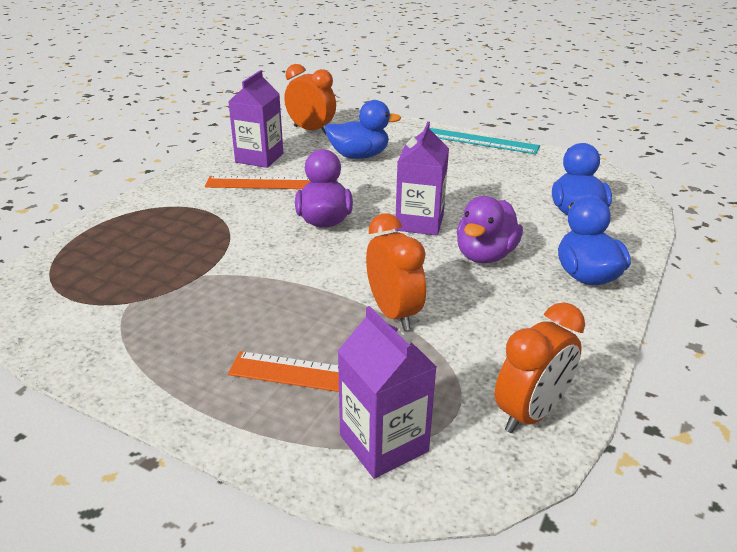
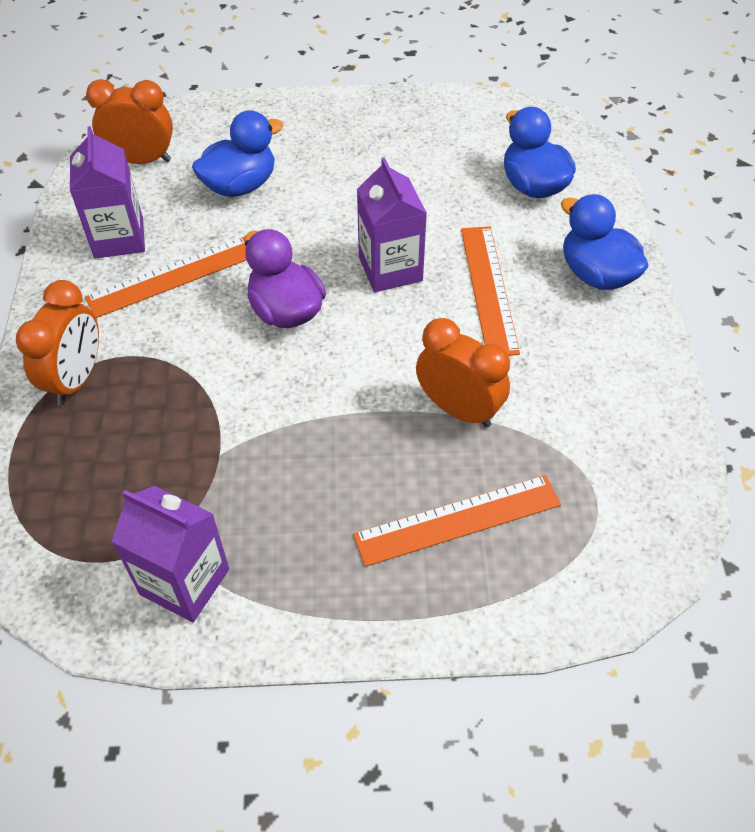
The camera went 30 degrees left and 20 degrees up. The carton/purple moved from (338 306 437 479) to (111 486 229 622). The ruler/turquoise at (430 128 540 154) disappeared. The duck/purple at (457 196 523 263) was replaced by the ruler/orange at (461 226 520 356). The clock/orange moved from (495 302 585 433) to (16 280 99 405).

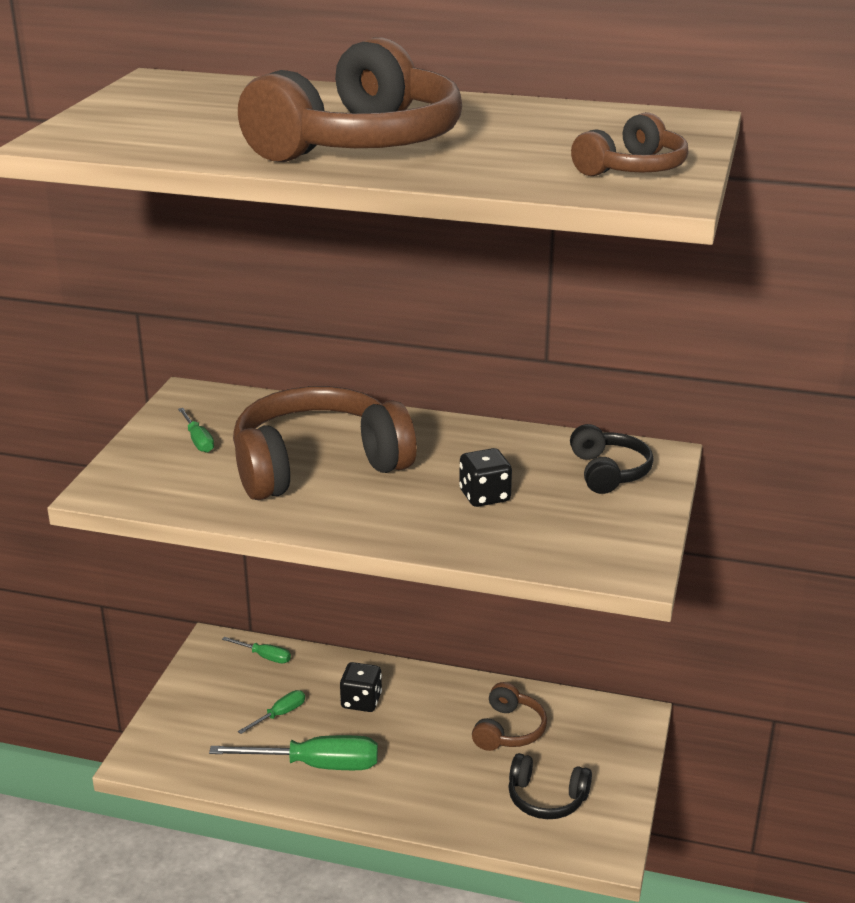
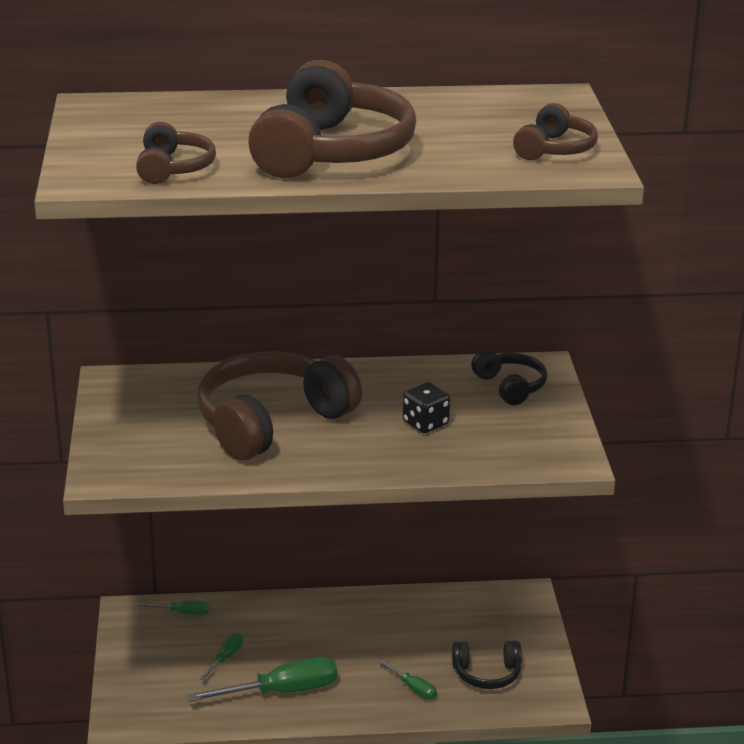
The camera went 20 degrees left and 0 degrees up. The screwdriver/green moved from (178 408 214 453) to (377 659 437 700). The dice/black at (340 662 382 712) disappeared. The headphones/brown moved from (472 682 547 751) to (136 122 216 184).

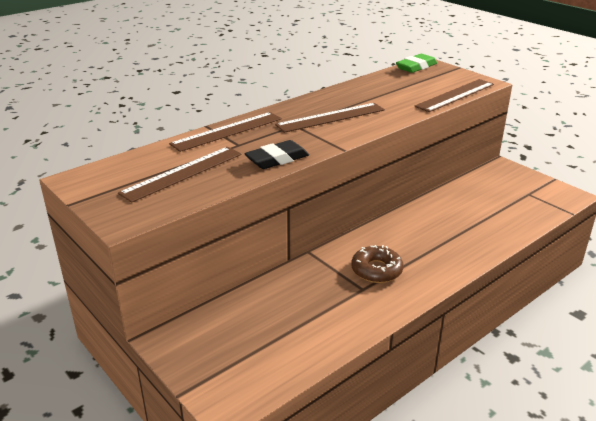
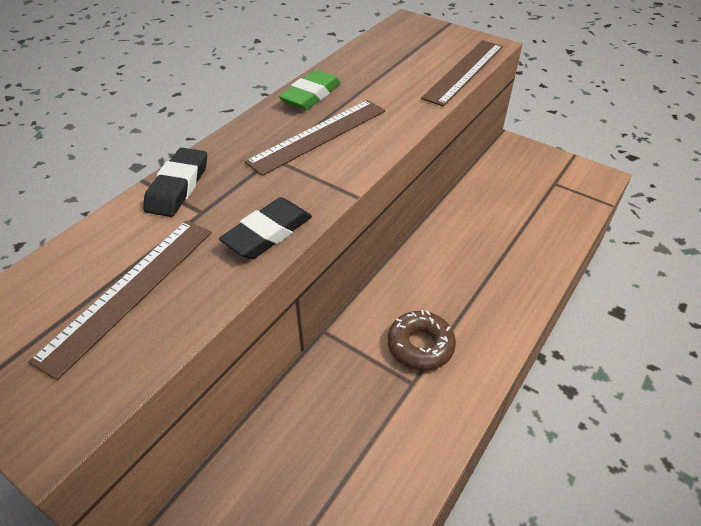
The camera went 15 degrees left and 15 degrees up. The ruler/brown at (169 112 282 152) was replaced by the eraser/black at (143 148 207 217). The eraser/green moved from (396 54 437 73) to (279 70 341 110).

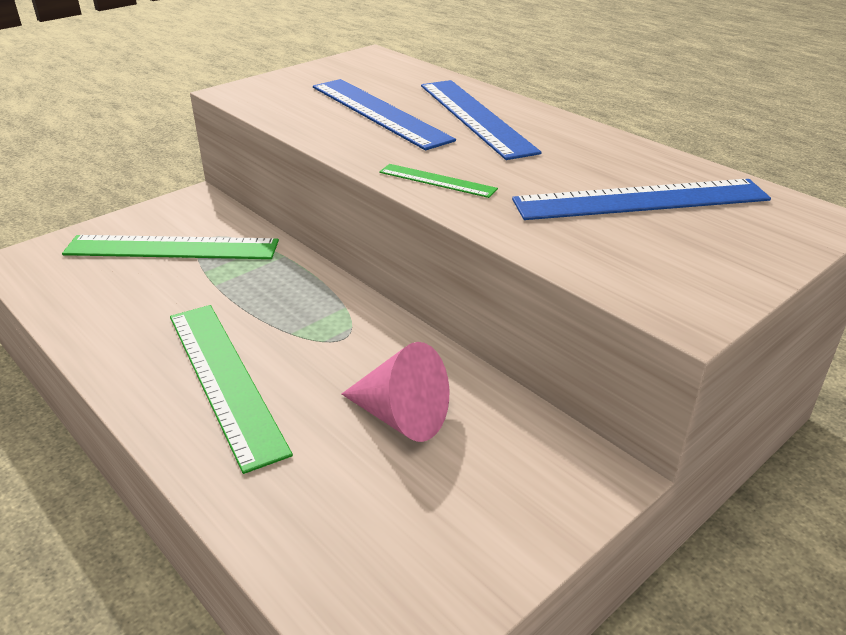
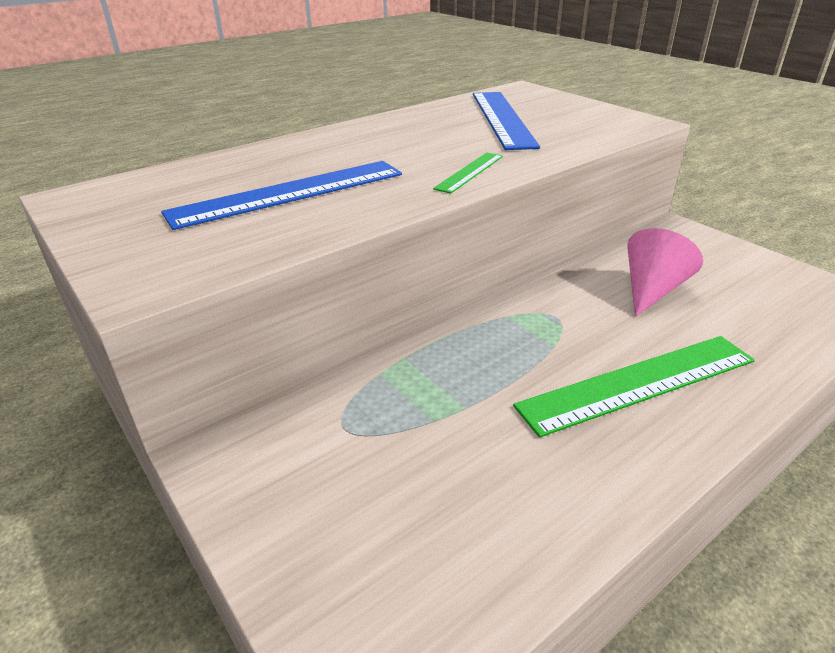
The camera went 85 degrees left and 0 degrees up. The ruler/green at (62 235 279 259) disappeared. The ruler/blue at (421 80 542 160) disappeared.

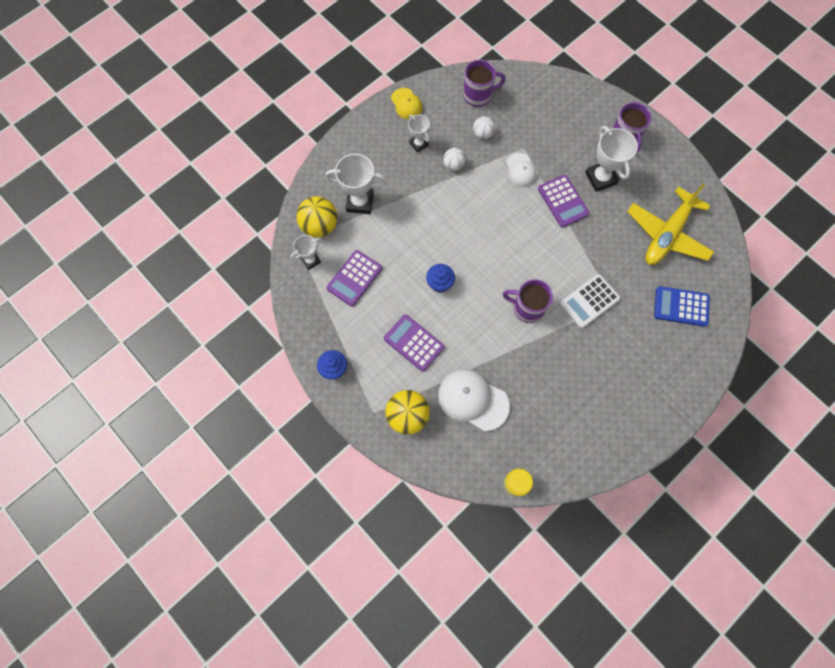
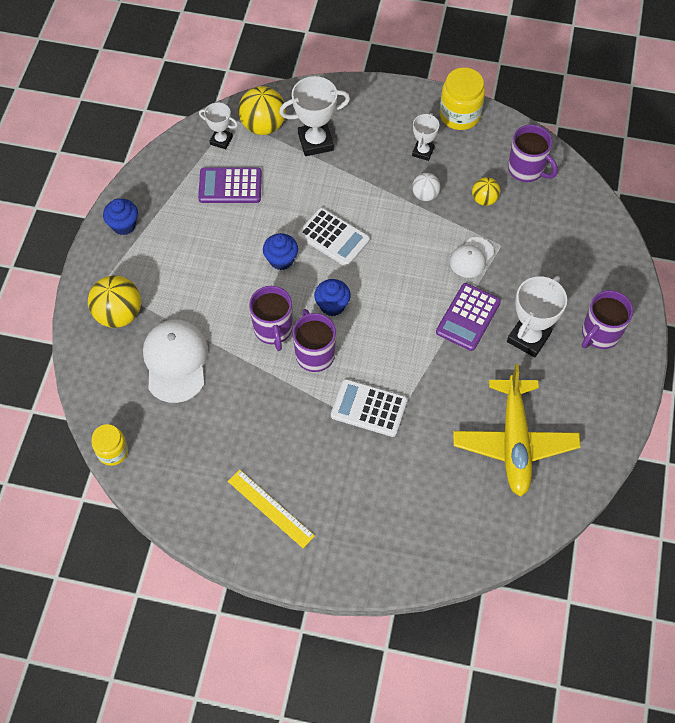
The camera went 55 degrees right and 10 degrees down. The trophy/white at (325 154 386 214) turned 75 degrees counterclockwise. The calculator/purple at (384 314 444 371) disappeared. The cap/yellow at (391 88 423 119) was replaced by the jar/yellow at (439 68 485 130). The ball/white at (473 116 495 139) became the ball/yellow at (472 177 500 206). The plane/yellow at (627 183 714 265) turned 90 degrees counterclockwise. The calculator/blue at (654 286 710 327) disappeared. The ruler/yellow at (228 469 315 548) appeared. The mug/purple at (249 286 293 351) appeared. The calculator/white at (298 208 370 267) appeared. The cupcake/blue at (314 279 351 316) appeared.

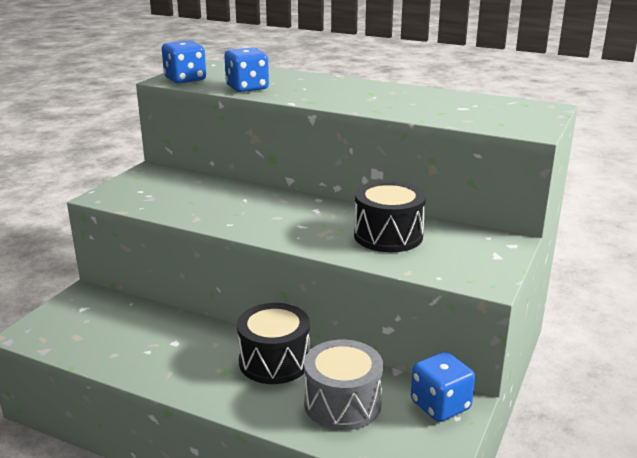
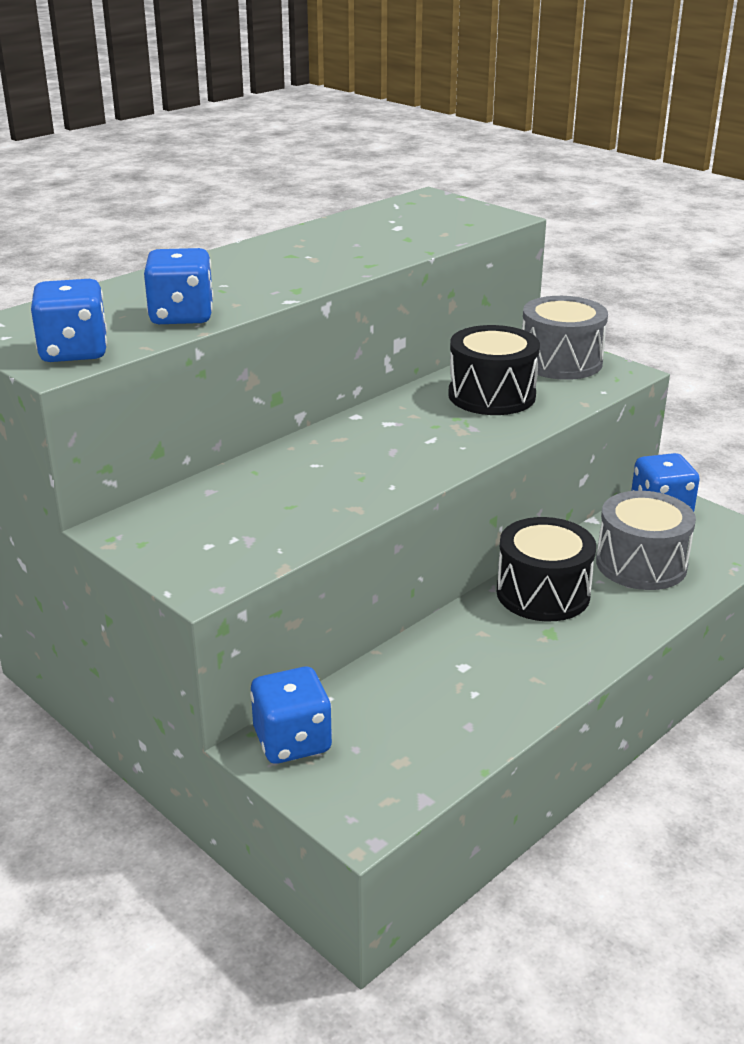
The camera went 70 degrees left and 5 degrees up. The dice/blue at (250 667 332 764) appeared. The drum/grey at (522 296 608 380) appeared.

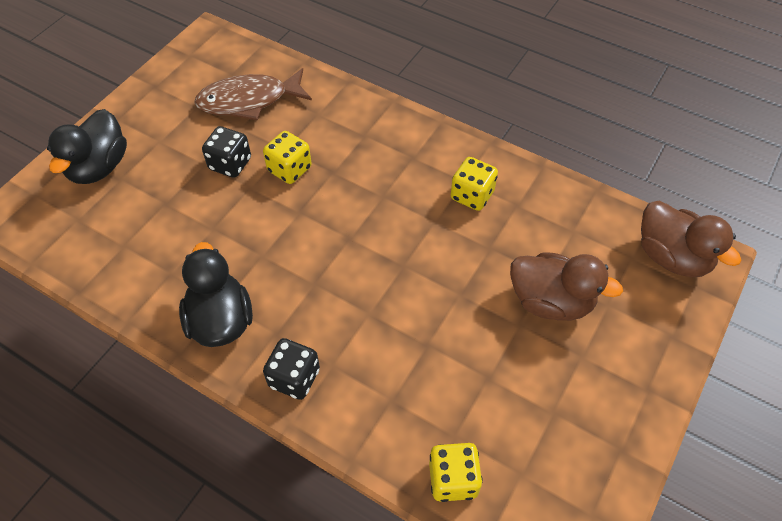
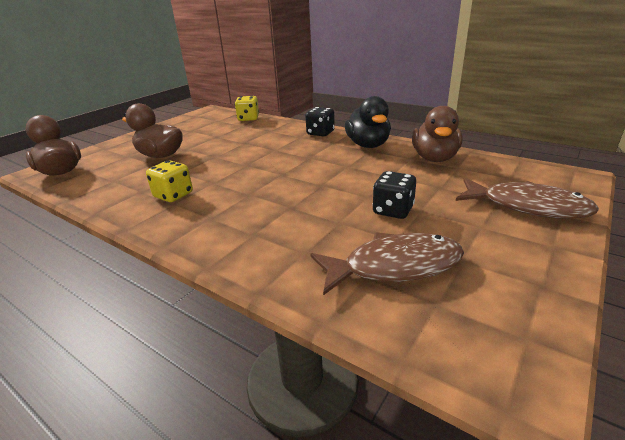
The camera went 175 degrees left and 25 degrees down. The duck/black at (47 109 127 184) was replaced by the fish/brown at (456 178 599 219). The dice/yellow at (263 131 312 184) disappeared. The duck/brown at (412 106 463 162) appeared.

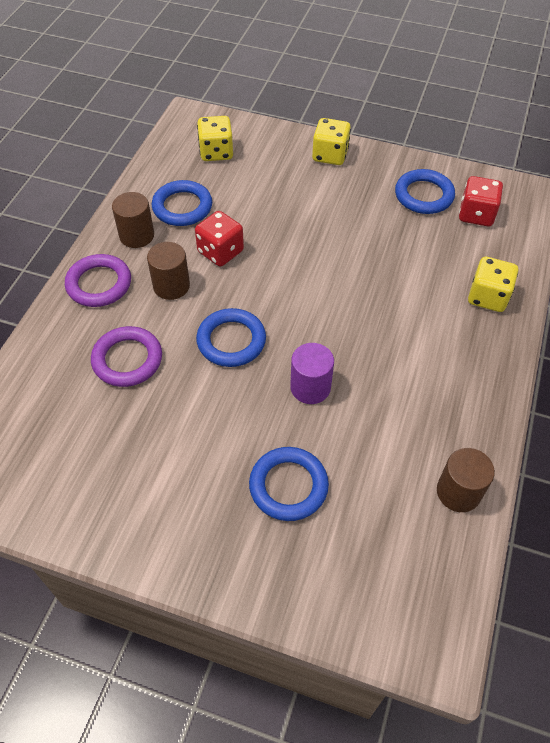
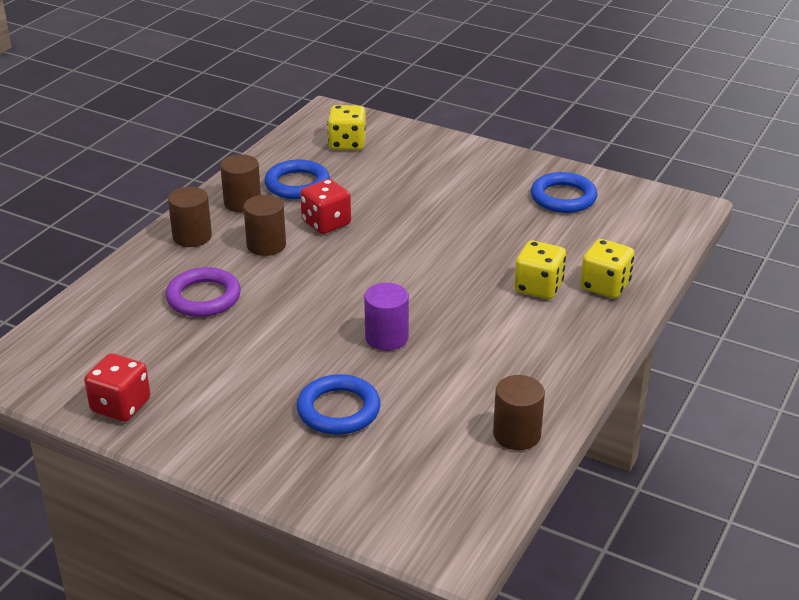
The camera went 10 degrees right and 20 degrees down. The ring/purple at (65 254 131 307) was replaced by the cylinder/brown at (168 187 212 247). The ring/blue at (196 308 266 367) disappeared. The dice/yellow moved from (312 118 351 165) to (514 240 566 299). The dice/red moved from (459 176 503 226) to (84 353 151 422).

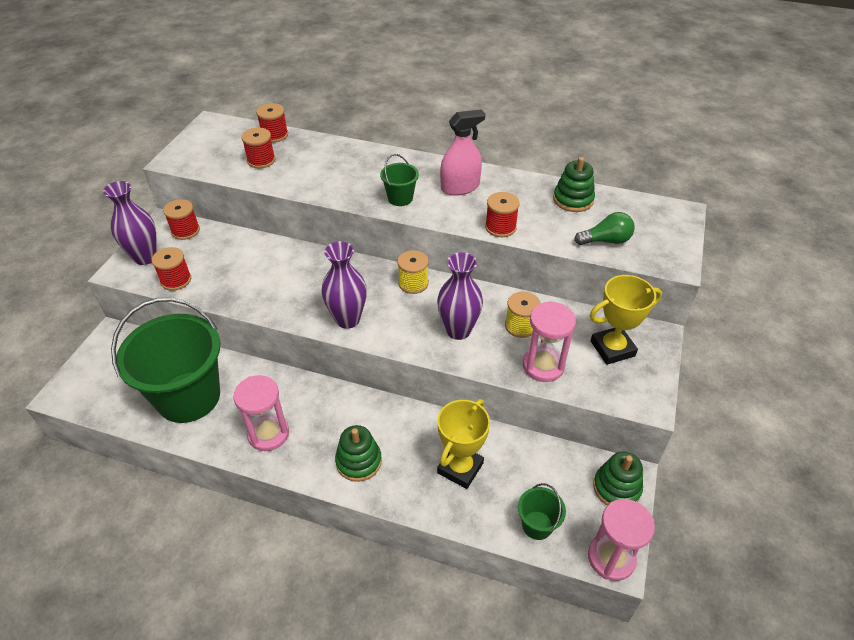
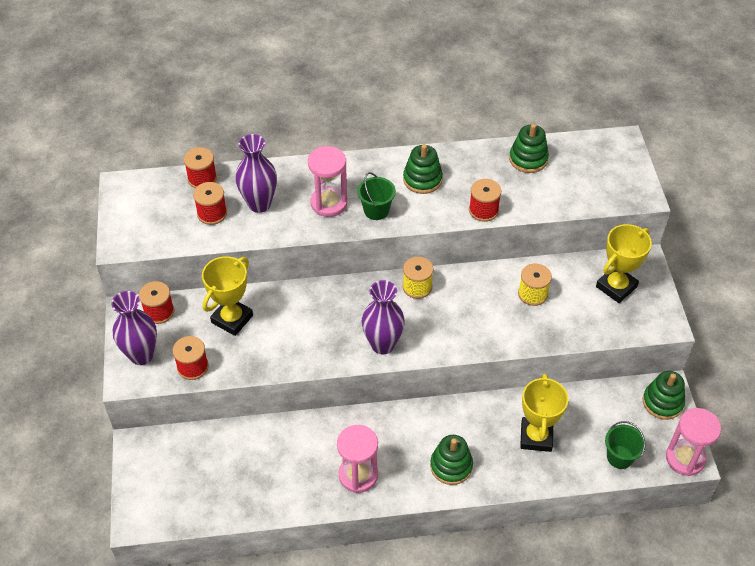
The camera went 25 degrees left and 5 degrees up. The bucket/green at (111 297 220 423) disappeared. The vase/purple moved from (437 252 483 340) to (235 134 277 213). The spray bottle/pink at (440 109 485 195) was replaced by the stacking toy/green at (403 144 443 194). The hourglass/pink moved from (523 301 576 382) to (308 146 348 217). The light bulb/green at (574 212 635 245) disappeared. The trophy/yellow at (202 256 253 336) appeared.

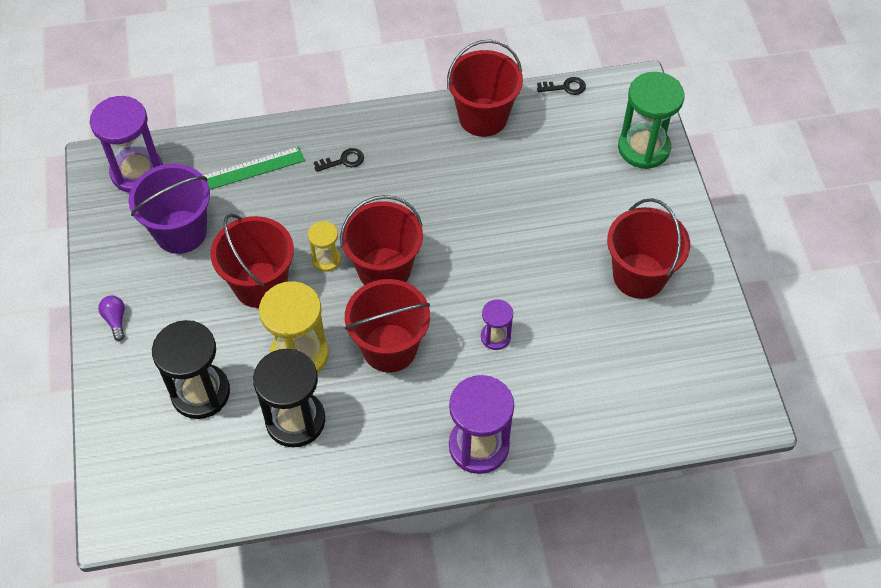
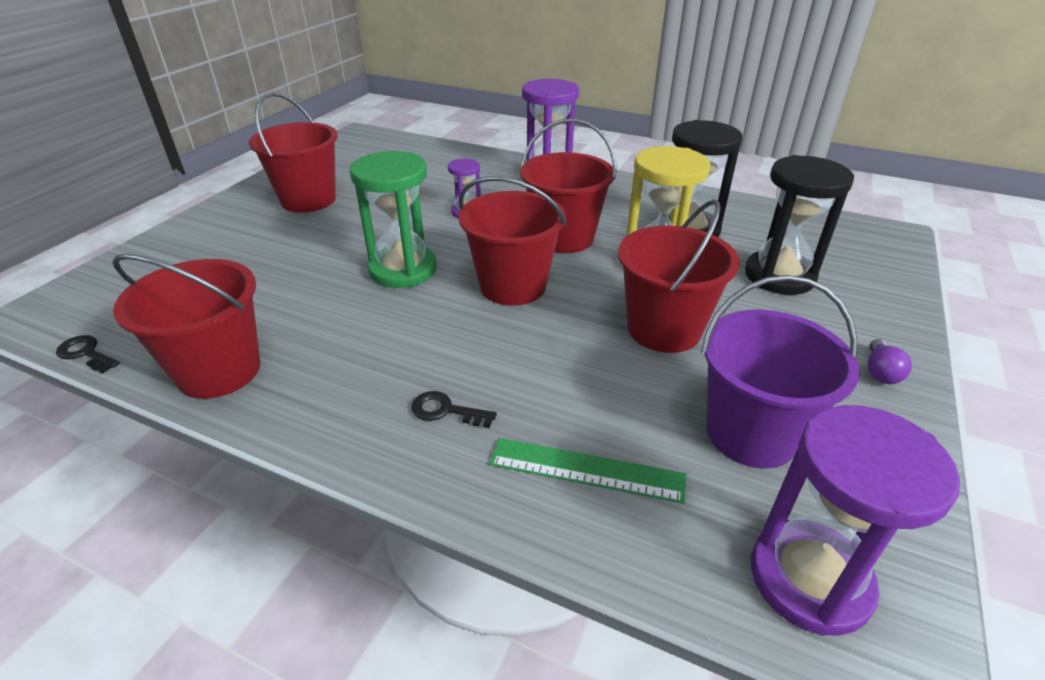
The camera went 145 degrees left and 20 degrees down. The hourglass/yellow at (308 221 341 272) disappeared. The hourglass/green moved from (618 72 684 169) to (350 151 437 288).

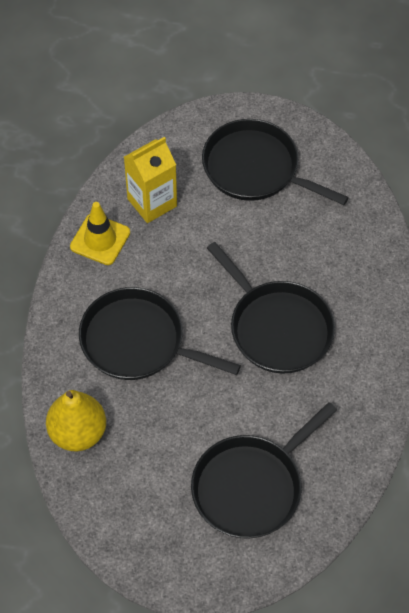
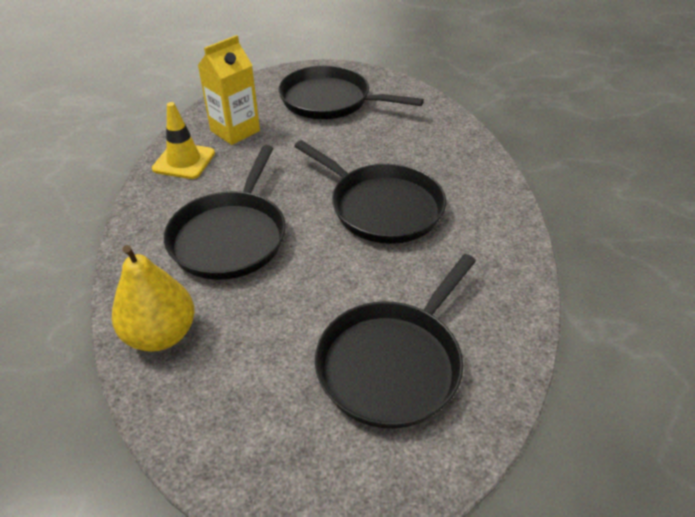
The camera went 10 degrees left and 15 degrees down. The pan/black at (79 287 241 380) turned 90 degrees counterclockwise.

